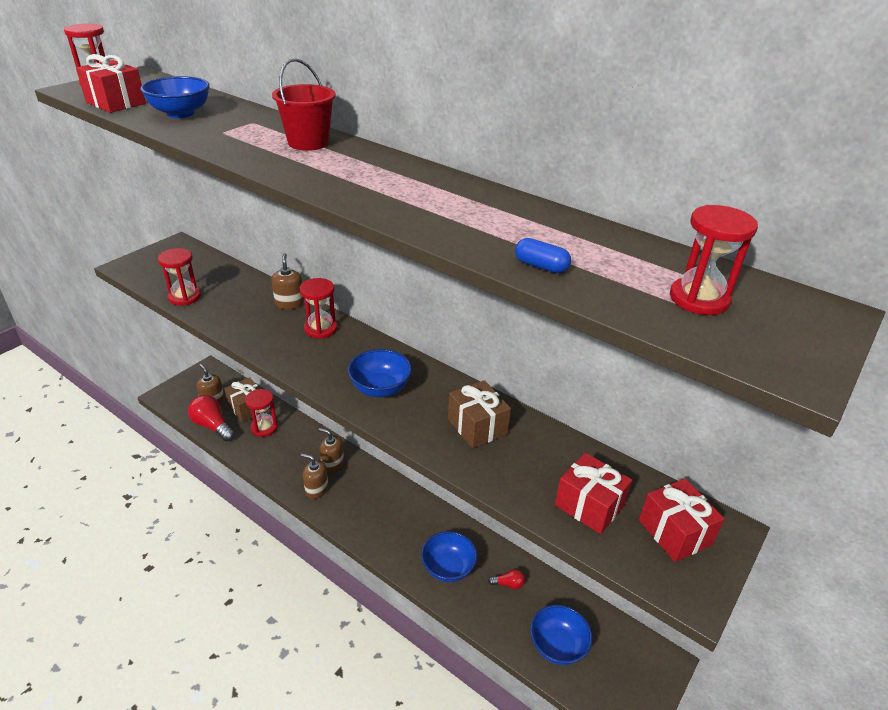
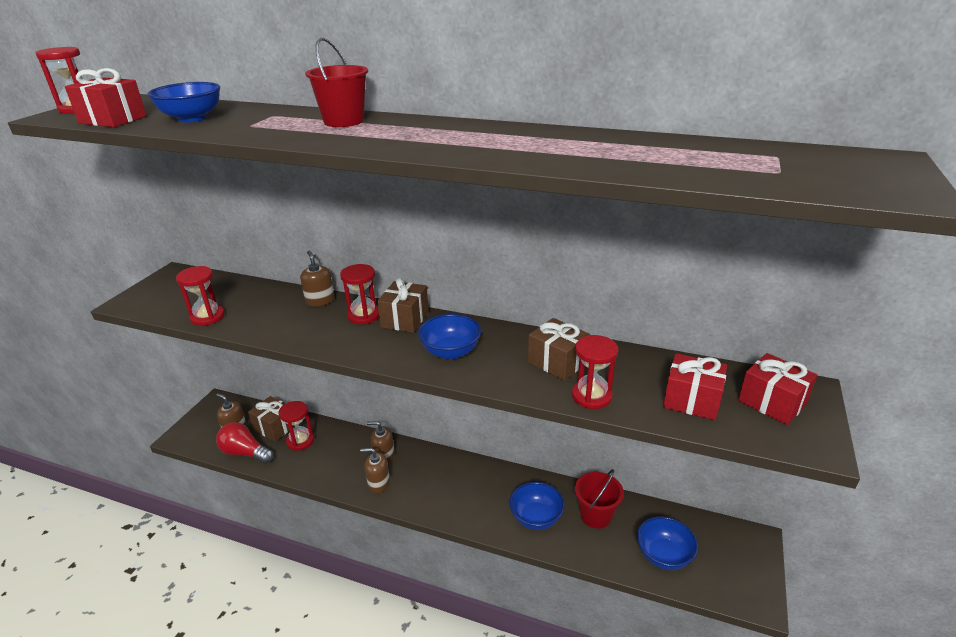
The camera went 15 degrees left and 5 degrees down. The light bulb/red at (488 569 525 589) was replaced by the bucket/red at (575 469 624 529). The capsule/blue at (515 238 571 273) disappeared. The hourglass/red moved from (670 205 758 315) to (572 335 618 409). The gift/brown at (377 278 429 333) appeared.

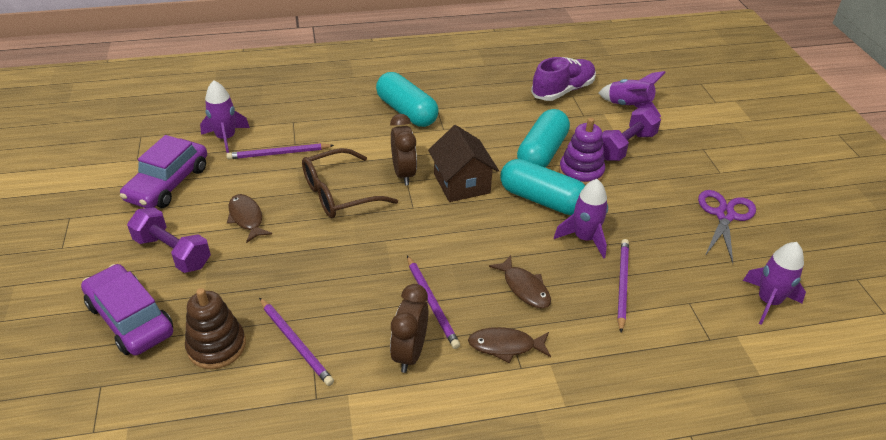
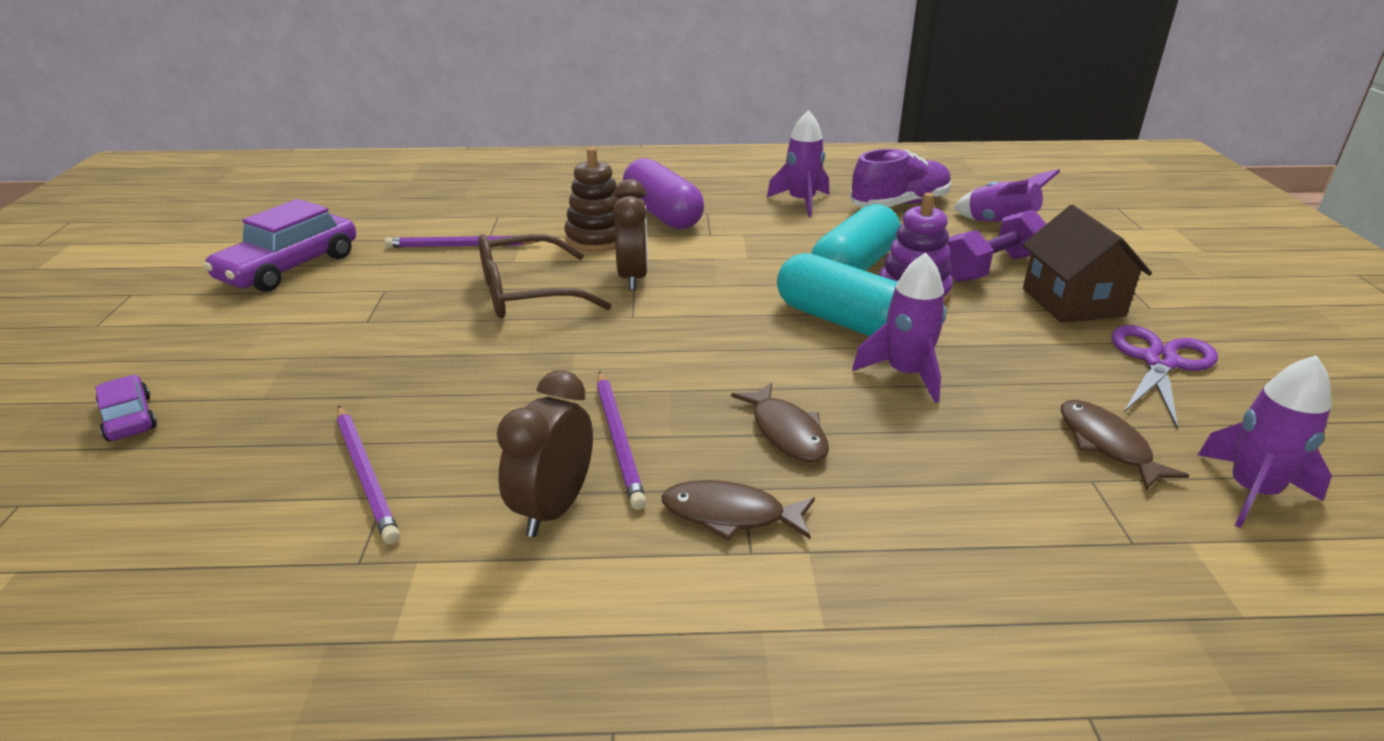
The camera went 10 degrees right and 10 degrees down. The car/purple at (81 264 173 355) changed to 0.52 times the size. The dumbbell/purple at (127 207 211 273) disappeared. The stacking toy/brown moved from (185 288 246 369) to (564 147 621 252). The rocket/purple moved from (200 80 250 153) to (767 110 829 217). The fish/brown moved from (227 194 272 243) to (1061 400 1190 490). The capsule/turquoise at (376 72 439 127) became the capsule/purple at (623 158 704 229). The house/brown moved from (428 125 499 202) to (1022 205 1152 323). The pencil/purple at (617 239 629 333) disappeared.

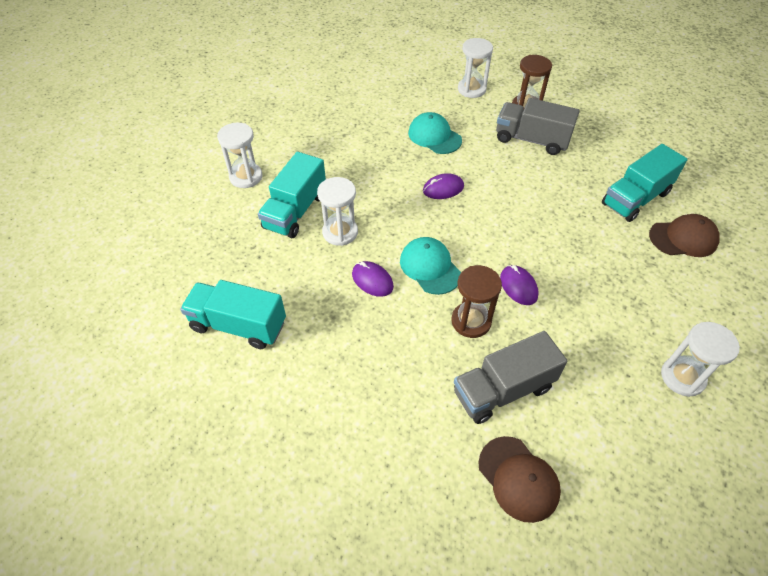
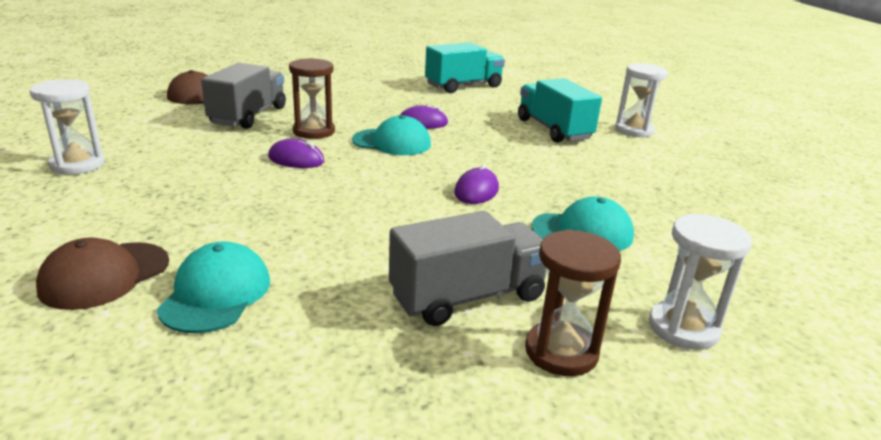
The camera went 130 degrees right and 25 degrees down. The hourglass/white at (317 177 358 246) disappeared. The truck/turquoise at (602 144 688 222) was replaced by the cap/turquoise at (157 241 270 333).

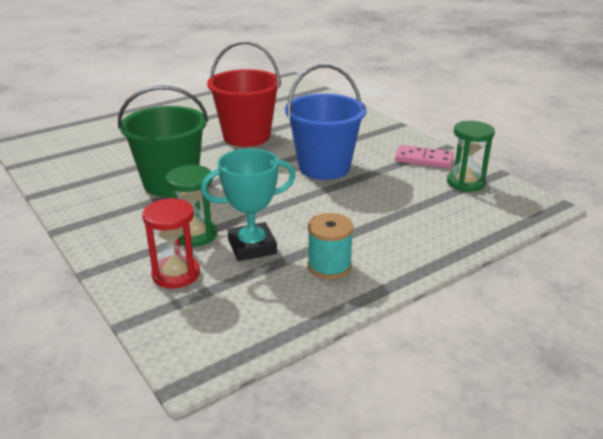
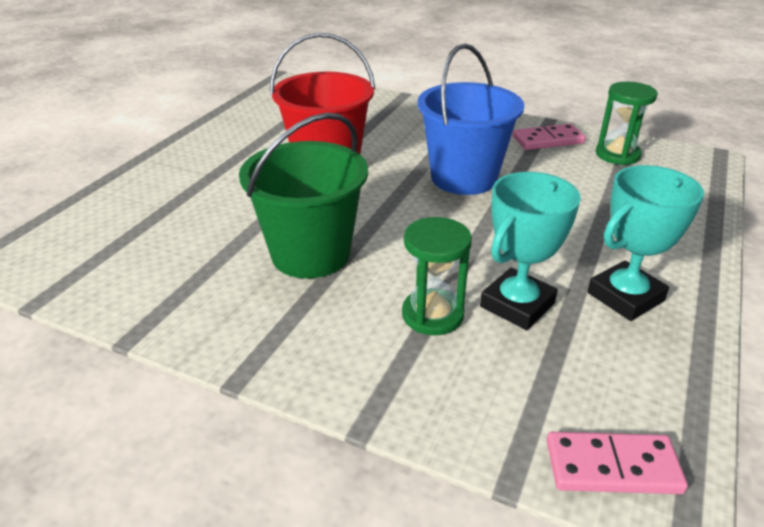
The camera went 30 degrees left and 5 degrees up. The hourglass/red at (142 198 200 289) disappeared. The spool/turquoise at (307 213 354 279) was replaced by the trophy/turquoise at (587 165 704 321). The domino/pink at (546 432 688 494) appeared.

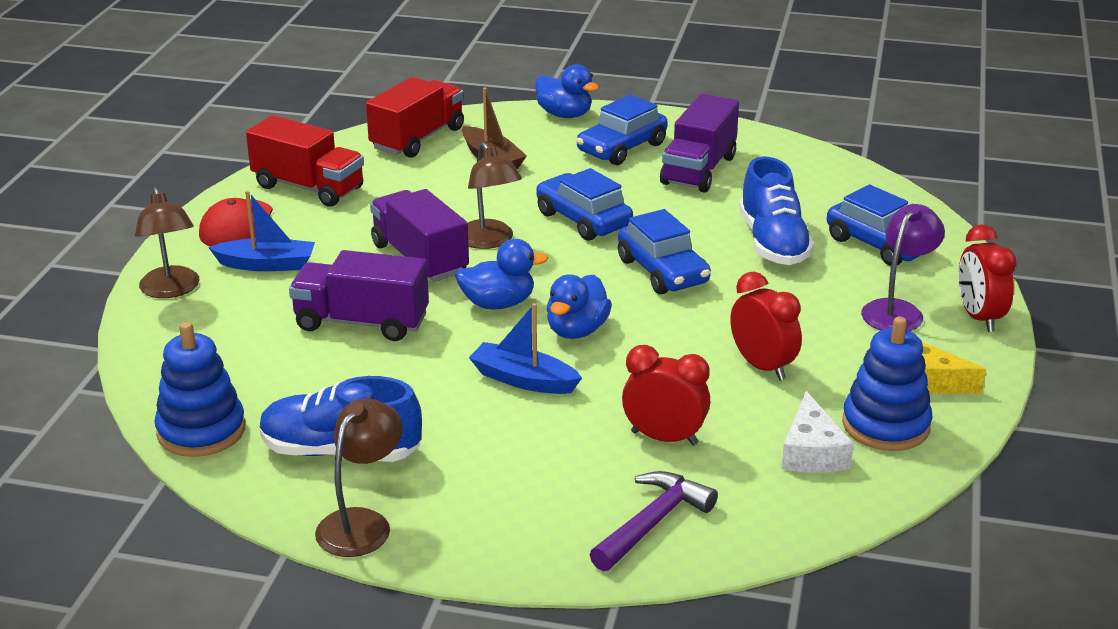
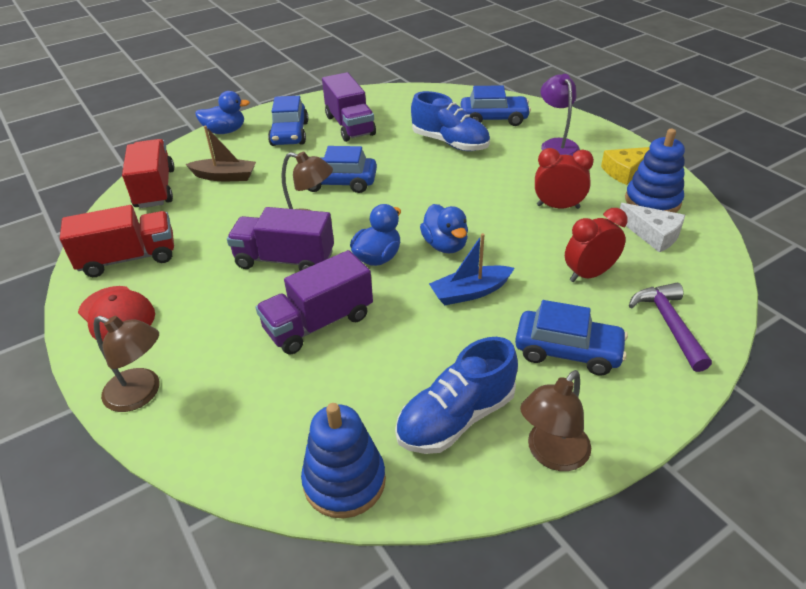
The camera went 45 degrees left and 10 degrees up. The boat/blue at (208 191 315 271) disappeared. The lamp/brown at (315 398 403 557) turned 120 degrees counterclockwise. The car/blue moved from (618 209 711 295) to (515 300 628 376). The clock/red at (958 224 1016 332) disappeared.

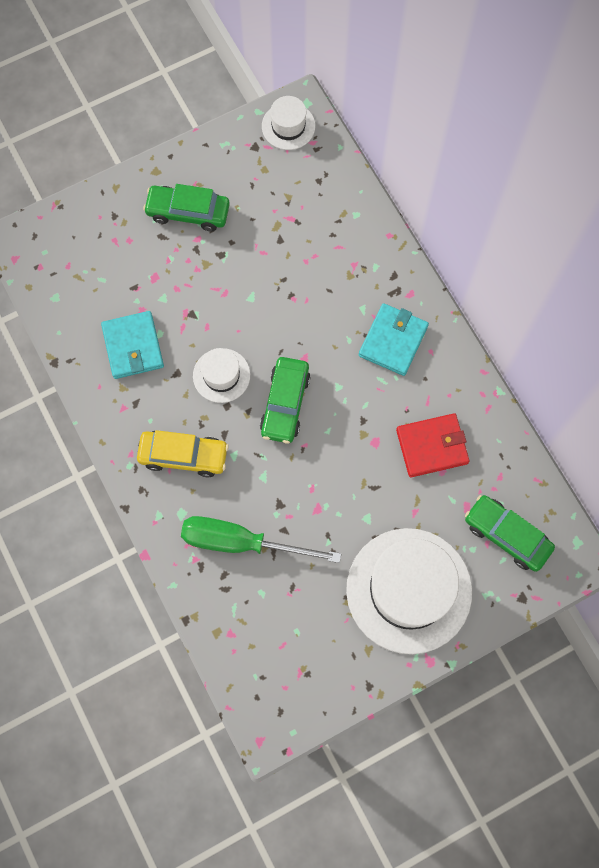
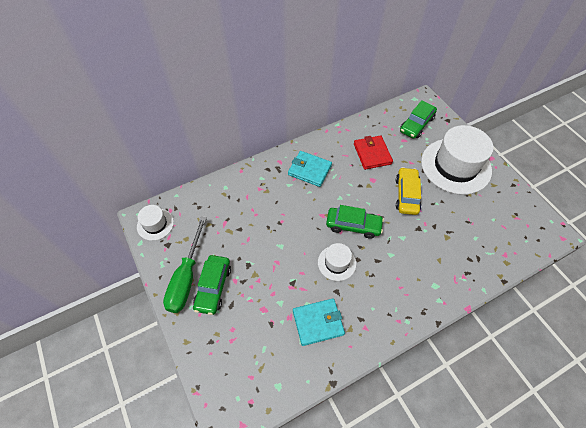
The camera went 90 degrees left and 15 degrees down. The car/yellow moved from (137 430 229 477) to (396 167 421 215). The screwdriver/green moved from (181 516 341 563) to (163 216 207 313).

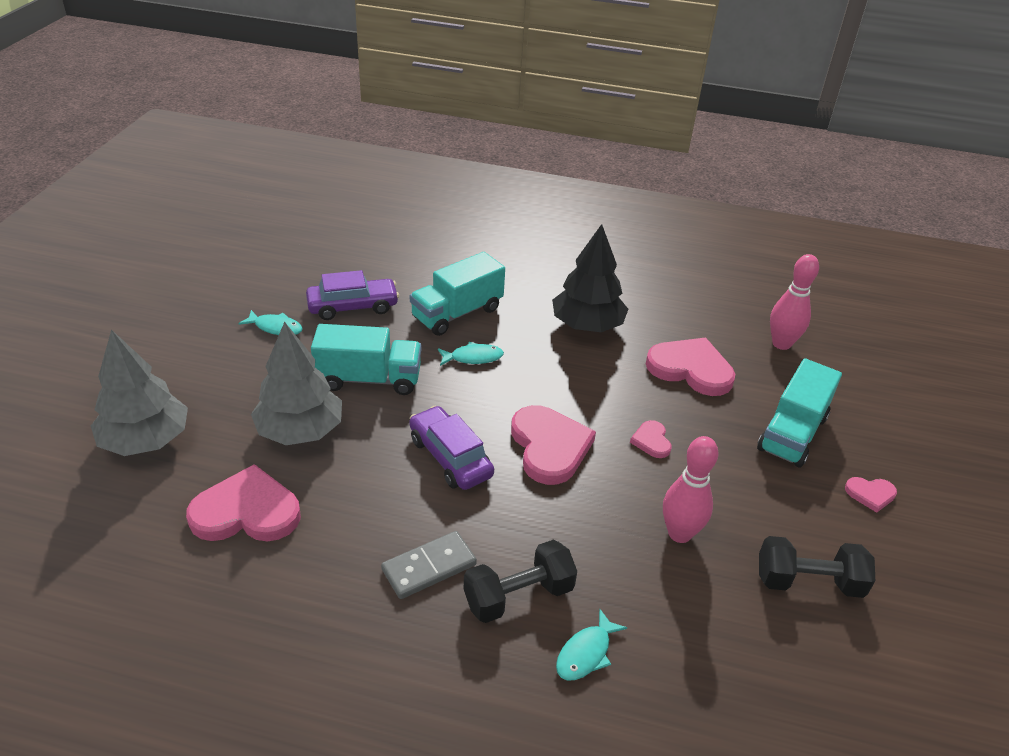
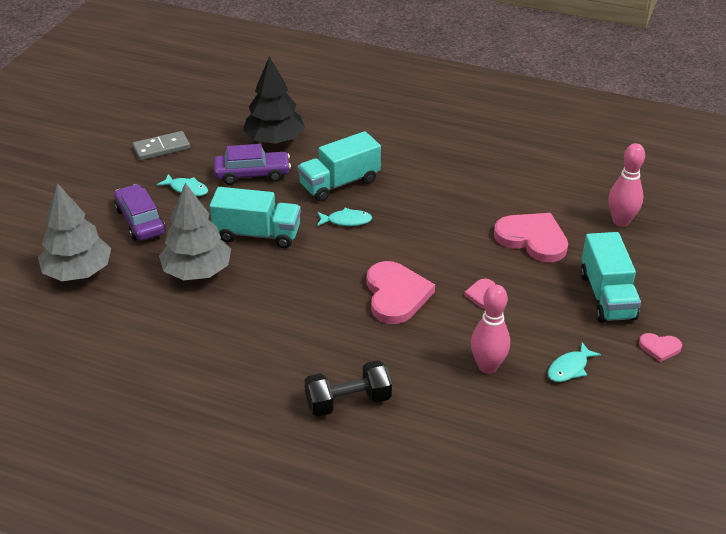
The camera went 10 degrees right and 0 degrees up. The heart/pink at (186 464 301 542) disappeared. The domino/grey moved from (381 531 477 599) to (133 131 190 160). The car/purple moved from (409 406 494 490) to (114 184 165 241). The tree/black moved from (552 224 628 332) to (243 56 305 144). The fish/turquoise moved from (556 609 627 681) to (548 342 601 382). The truck/turquoise at (757 358 842 467) turned 45 degrees counterclockwise. The dumbbell/black at (759 536 875 598) disappeared.

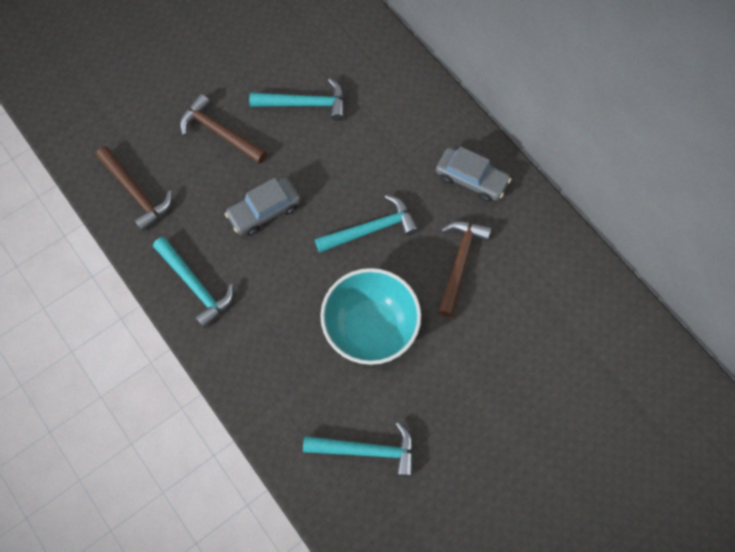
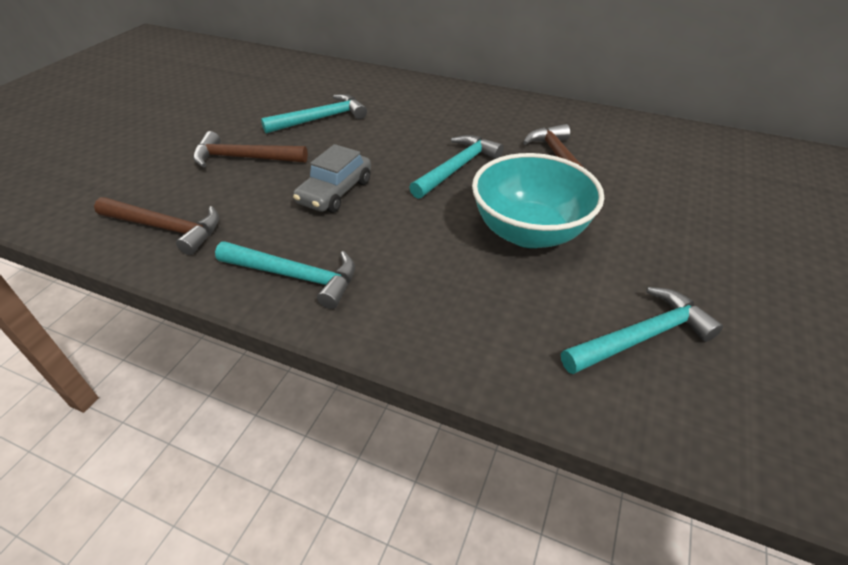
The camera went 30 degrees left and 25 degrees down. The car/grey at (436 146 511 202) disappeared.

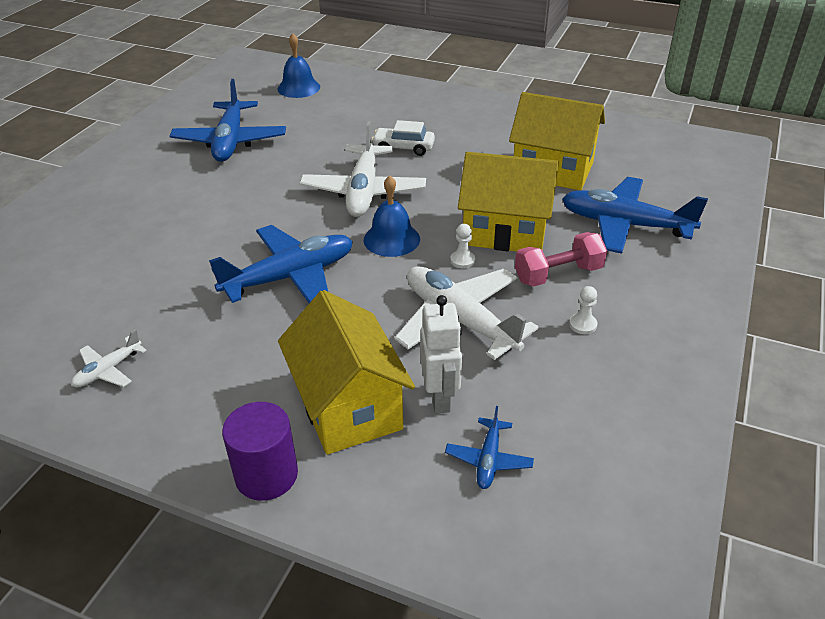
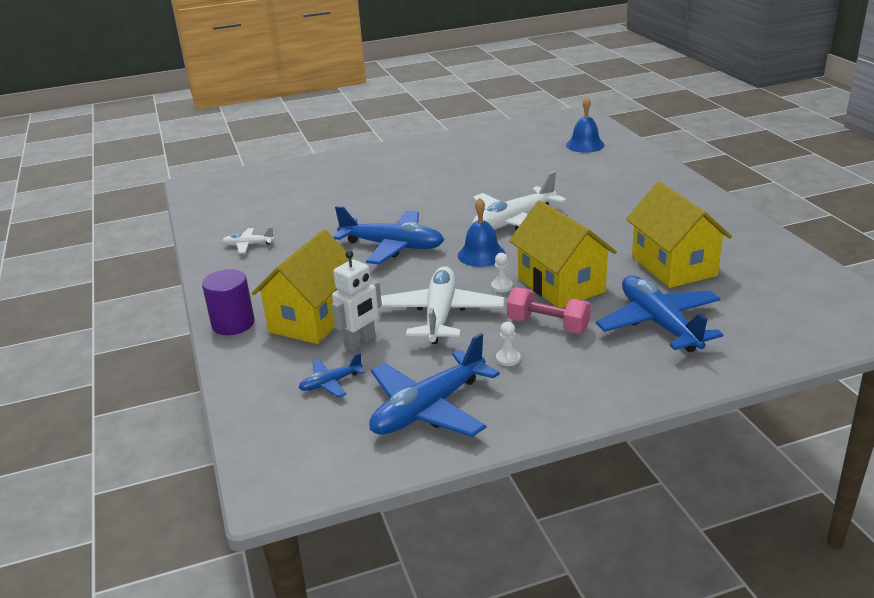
The camera went 50 degrees right and 10 degrees down. The plane/blue moved from (170 79 286 162) to (369 333 500 437). The car/white at (372 120 435 156) disappeared.

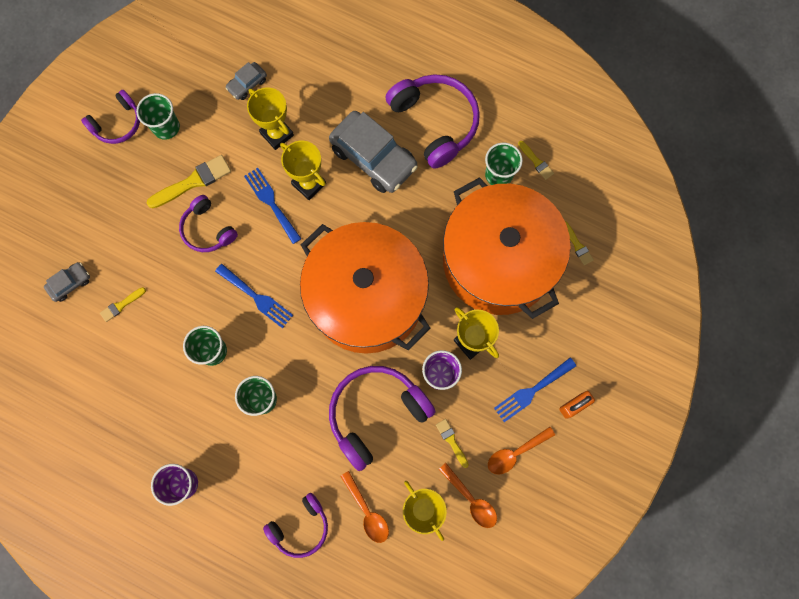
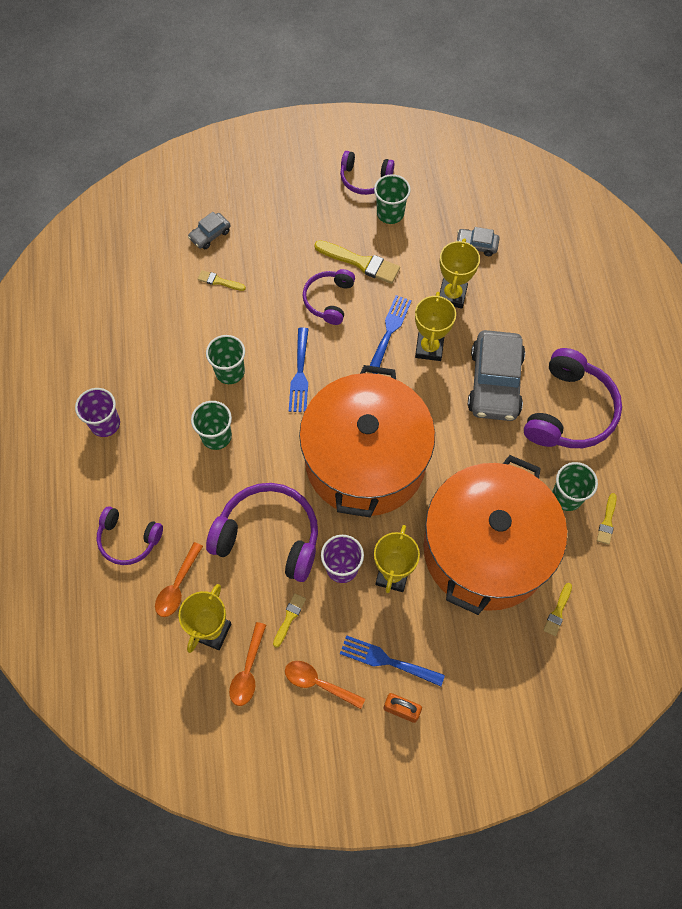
The camera went 55 degrees right and 10 degrees down. The car/grey at (44 262 90 302) turned 120 degrees clockwise.

